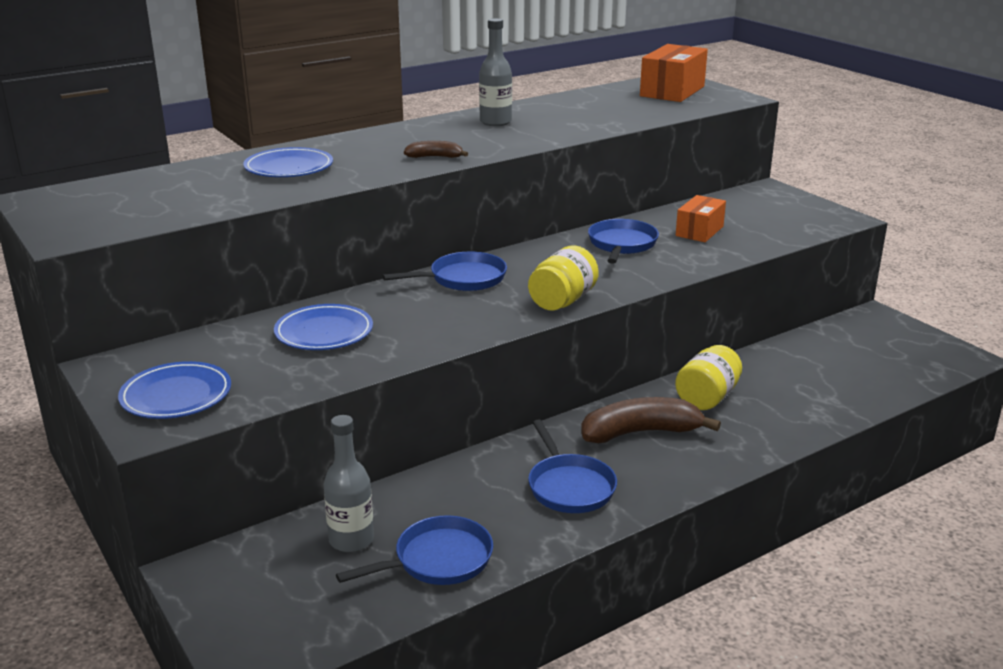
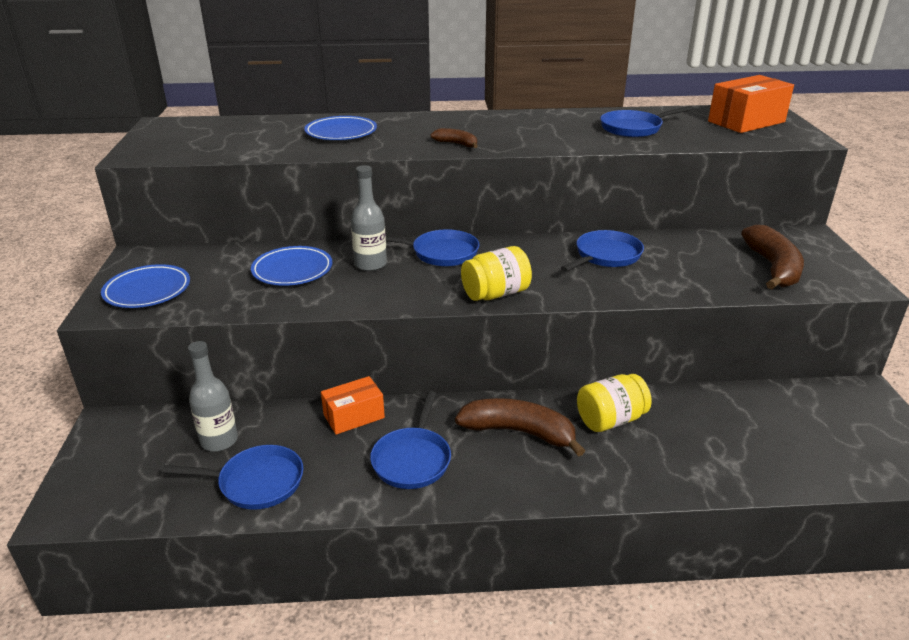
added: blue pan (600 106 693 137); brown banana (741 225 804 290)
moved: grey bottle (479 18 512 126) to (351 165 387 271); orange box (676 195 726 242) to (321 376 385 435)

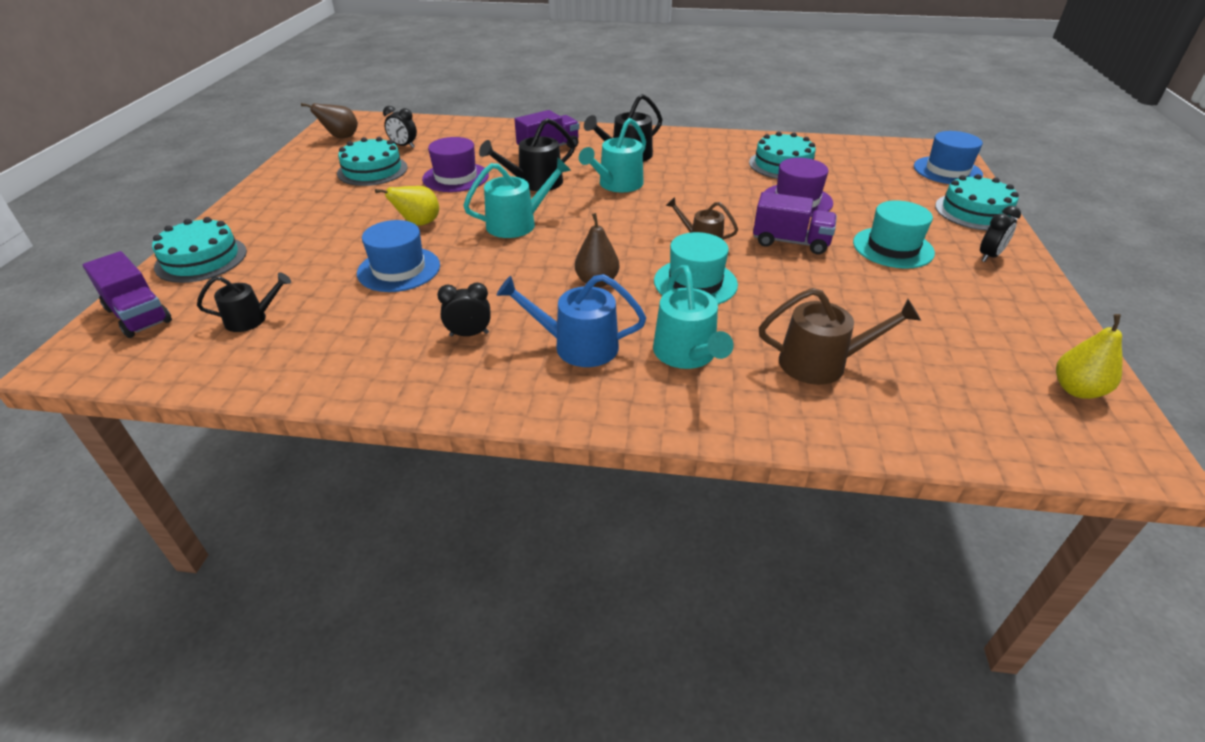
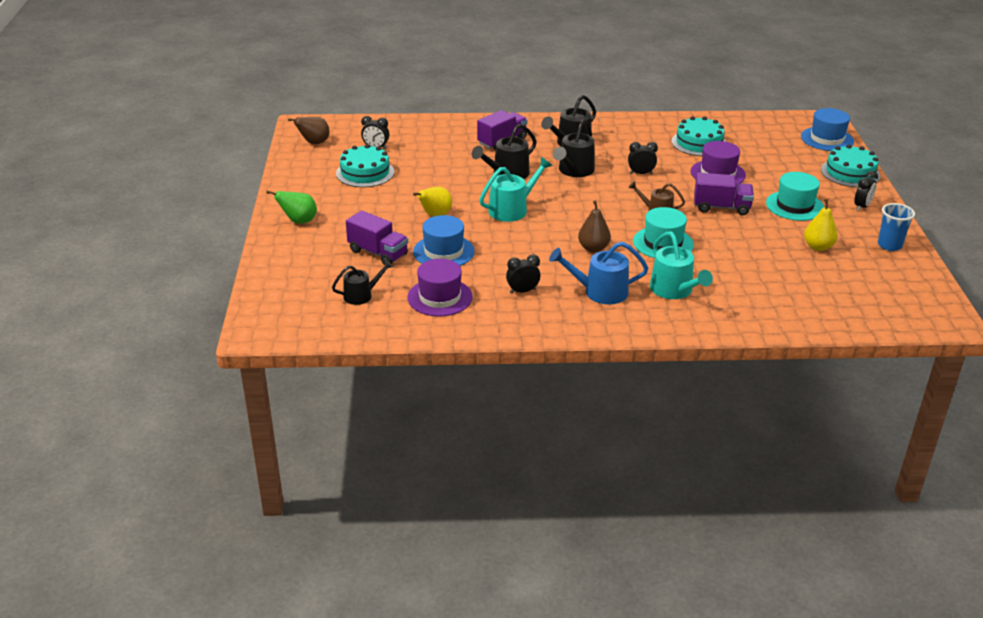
removed: turquoise cake (152 217 247 283); brown watering can (759 288 921 385)
added: green pear (266 191 317 224); black clock (628 142 658 174); blue cup (878 203 915 251)
moved: purple truck (83 251 172 338) to (346 210 408 265); purple hat (422 137 489 192) to (407 259 473 317); yellow pear (1056 314 1123 399) to (804 199 838 251)
recoloured: turquoise watering can (579 118 646 192) to black watering can (553 119 595 177)

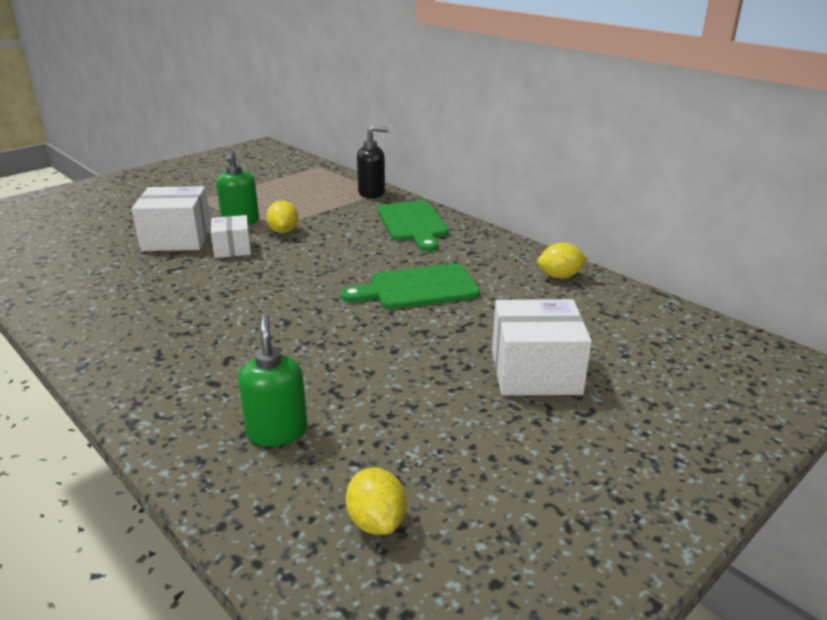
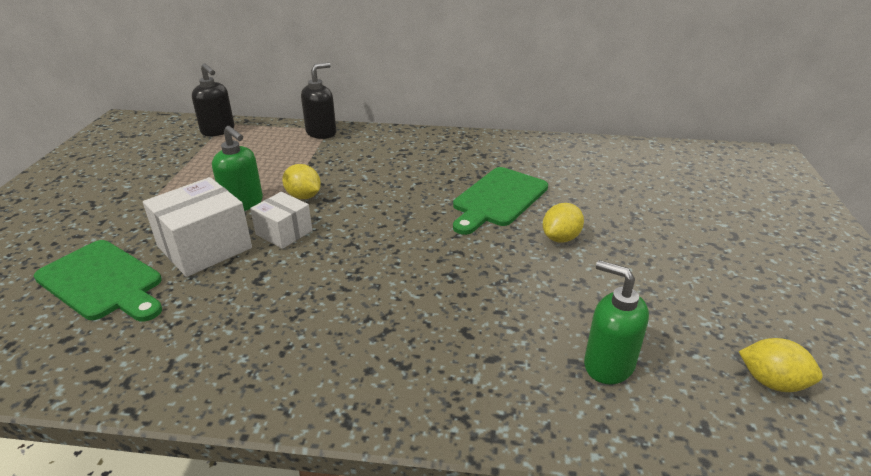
removed: white box (492 299 592 396)
added: black soap dispenser (192 63 234 136)
moved: green cutting board (377 201 449 251) to (34 240 162 322); yellow lemon (537 243 587 279) to (542 203 584 242)

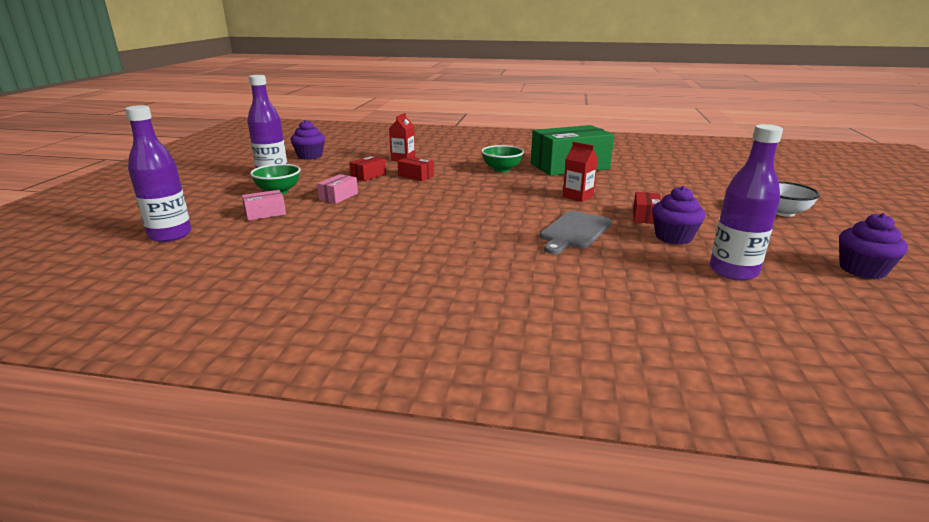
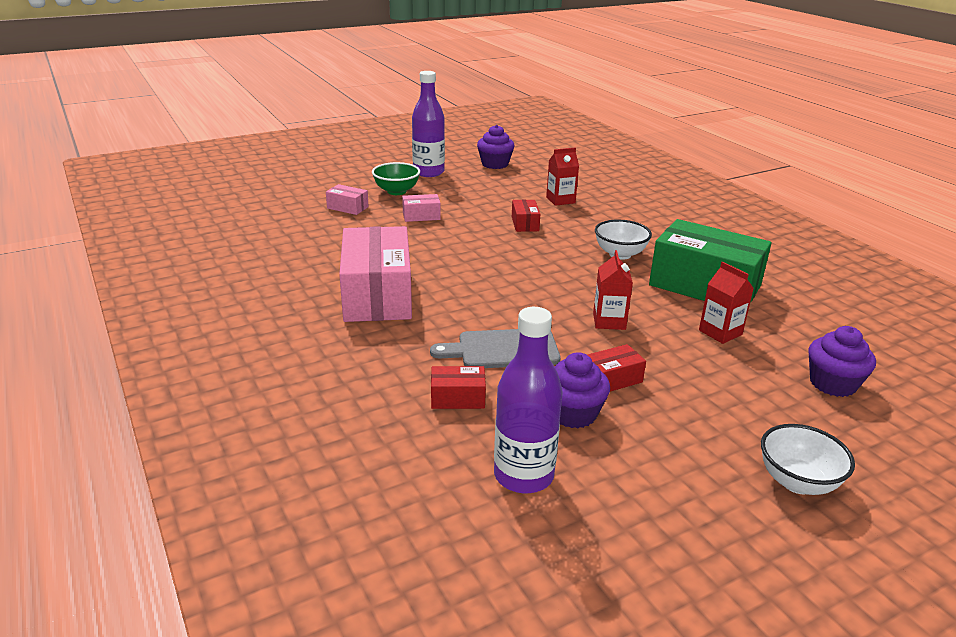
removed: purple bottle (125 105 192 242)
added: pink box (339 226 412 322); red carton (699 262 754 344)
moved: red box (349 156 386 181) to (431 366 486 409); purple cupcake (839 213 908 279) to (808 326 876 397)
recoloured: green bowl (481 145 524 172) to white bowl (595 220 652 260)

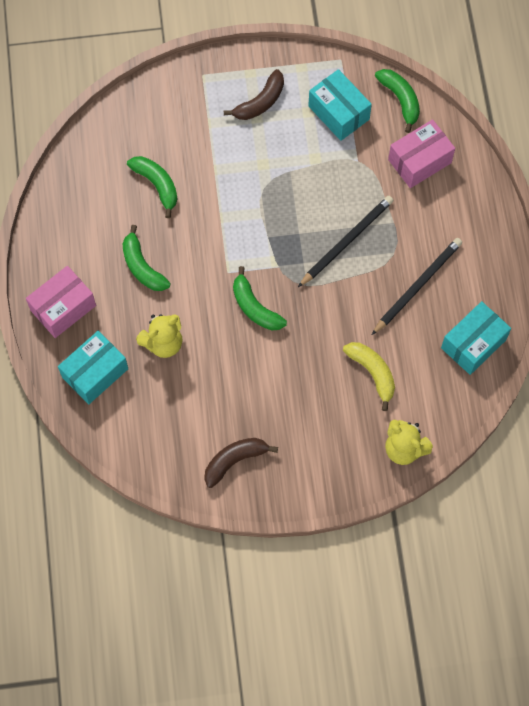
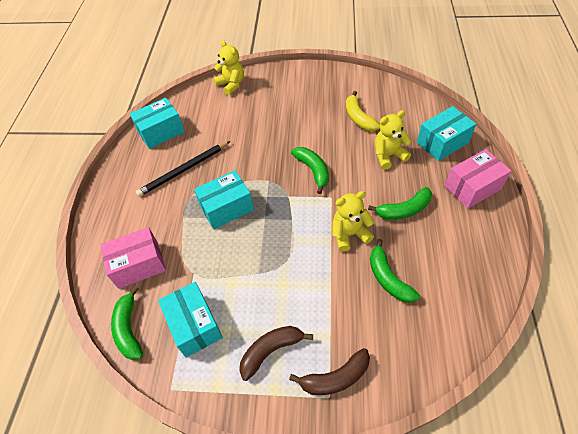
added: yellow teddy bear (332 191 374 252)
moved: brown banana (204 438 278 488) to (289 348 370 395); yellow banana (343 342 395 411) to (346 91 380 131)
replaced: black pencil (298 195 393 287) to turquoise box (194 170 254 229)
turned: green banana (123 225 170 291) = (368 187 432 220) 90 degrees clockwise

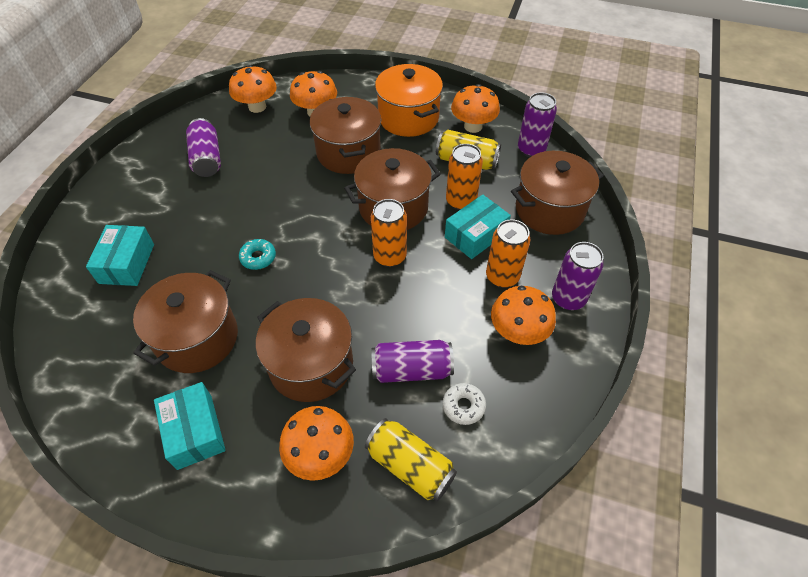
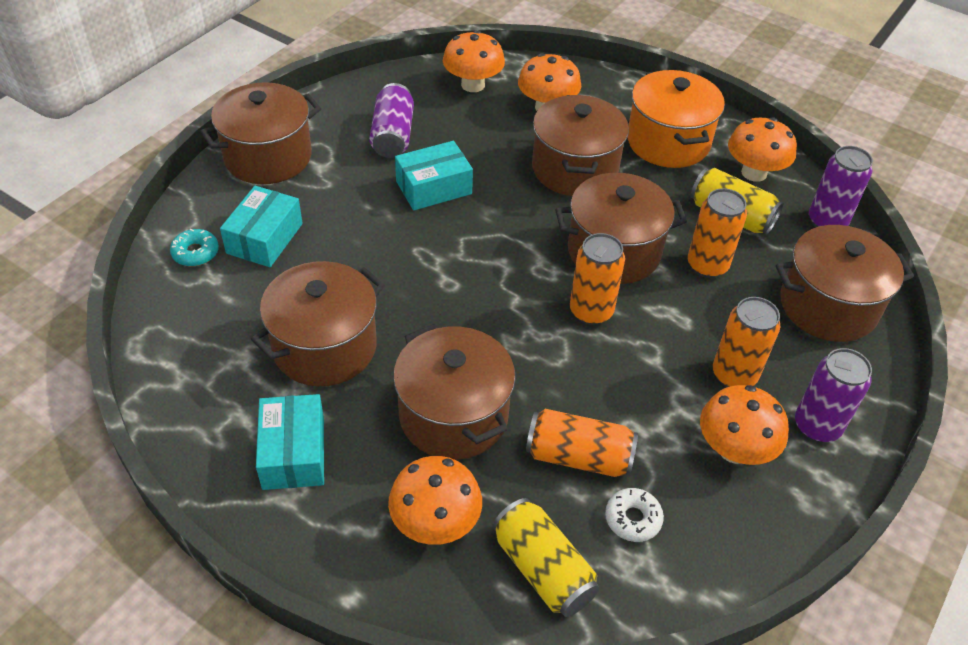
added: brown pot (200 82 321 184)
moved: turquoise donut (239 239 276 270) to (170 229 219 266); turquoise box (445 194 511 259) to (395 141 473 210)
recoloured: purple can (371 340 454 383) to orange can (526 409 638 477)

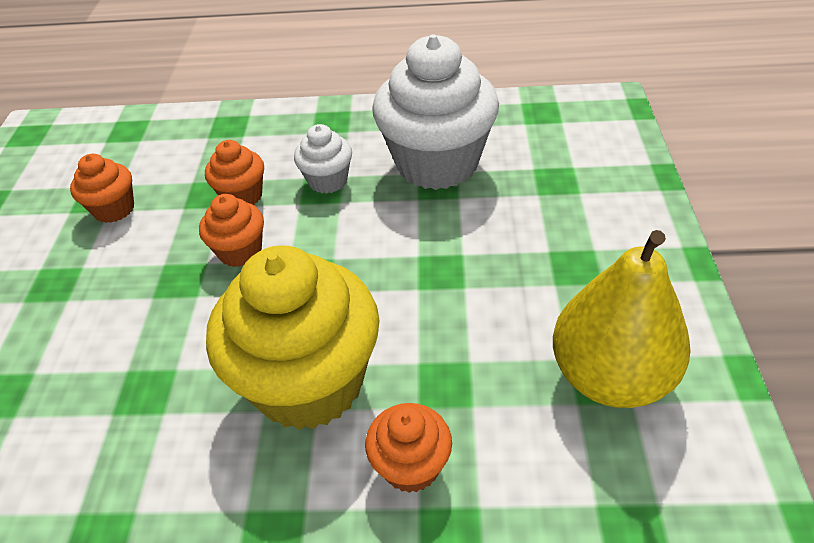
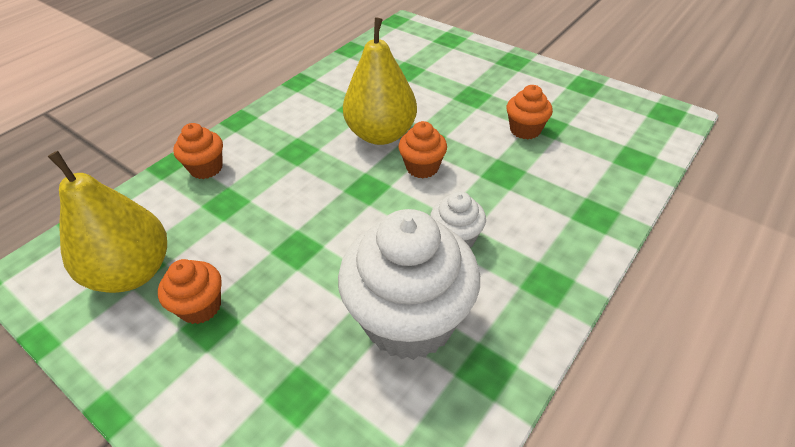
removed: yellow cupcake (206 246 379 430)
added: yellow pear (343 17 417 145)
moved: orange cupcake (205 140 264 205) to (158 259 222 324)

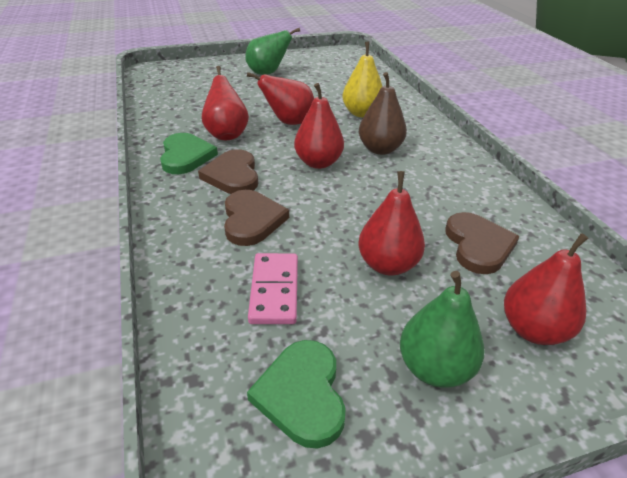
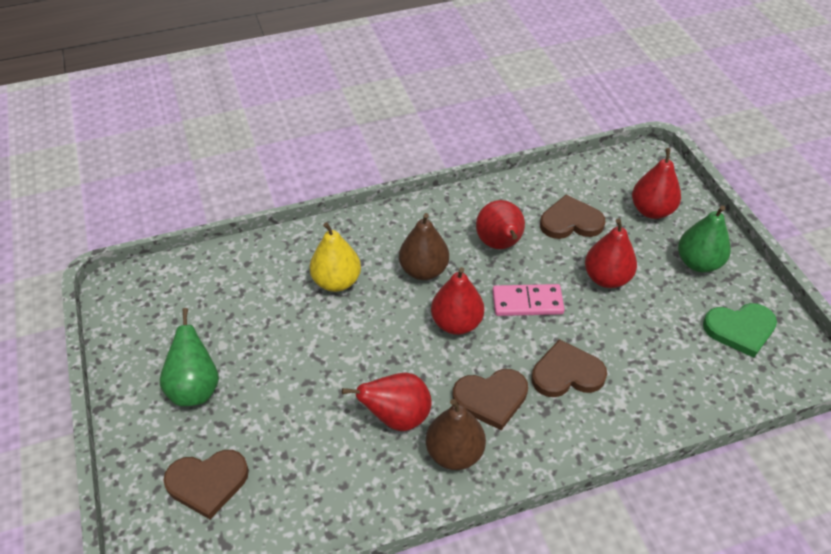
added: brown heart (163 450 249 519)
moved: red pear (247 72 314 125) to (476 200 525 249); pink domino (248 253 298 324) to (492 284 565 316)
replaced: green heart (160 133 218 174) to brown pear (426 399 486 470)

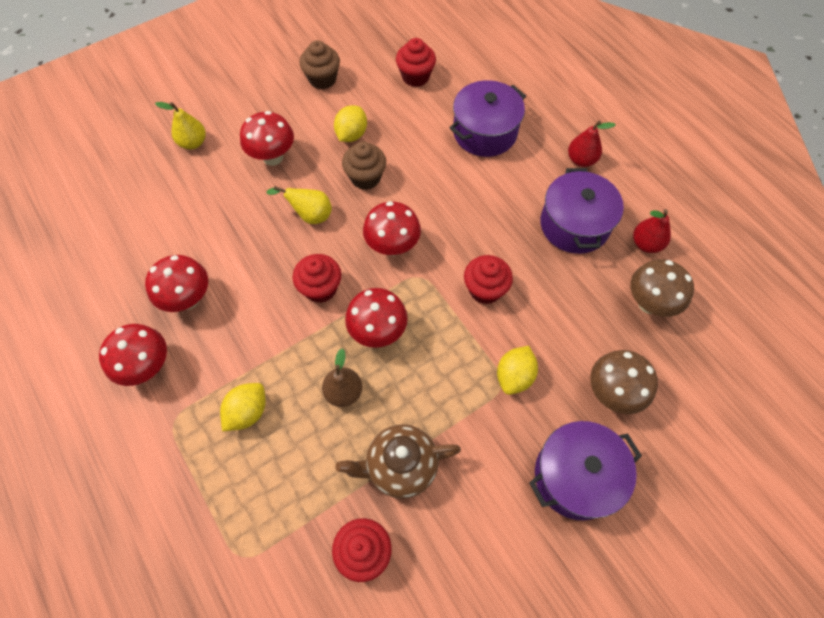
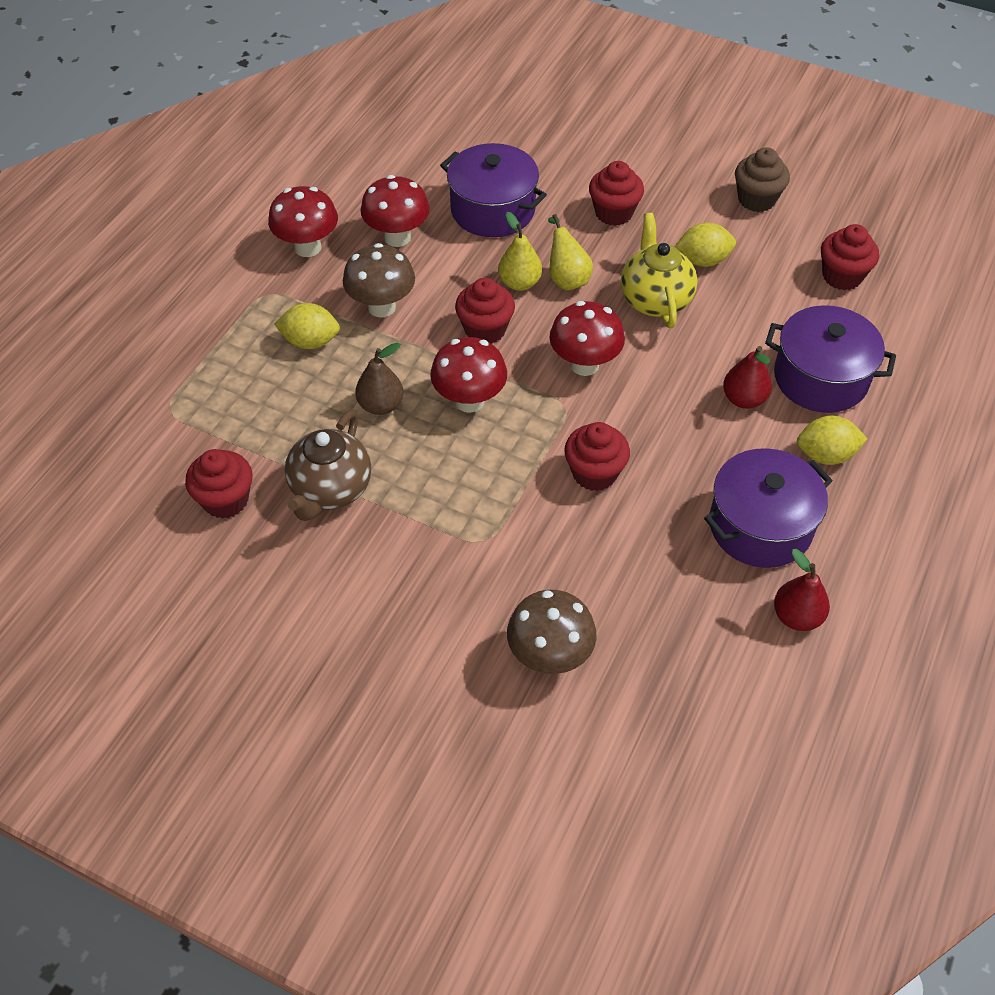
moved: yellow pear (155 102 206 149) to (498 212 542 291); yellow lemon (497 346 538 395) to (797 416 867 465); purple pot (529 421 642 521) to (440 143 547 237); red pear (568 121 616 167) to (723 346 772 409); brown mushroom (630 259 694 317) to (343 243 415 317)
replaced: red mushroom (240 111 294 166) to red cupcake (589 161 644 226); brown cupcake (342 141 386 190) to yellow teapot (621 213 698 328)
turned: brown teapot (335 424 461 499) = (285 410 371 521) 120 degrees counterclockwise

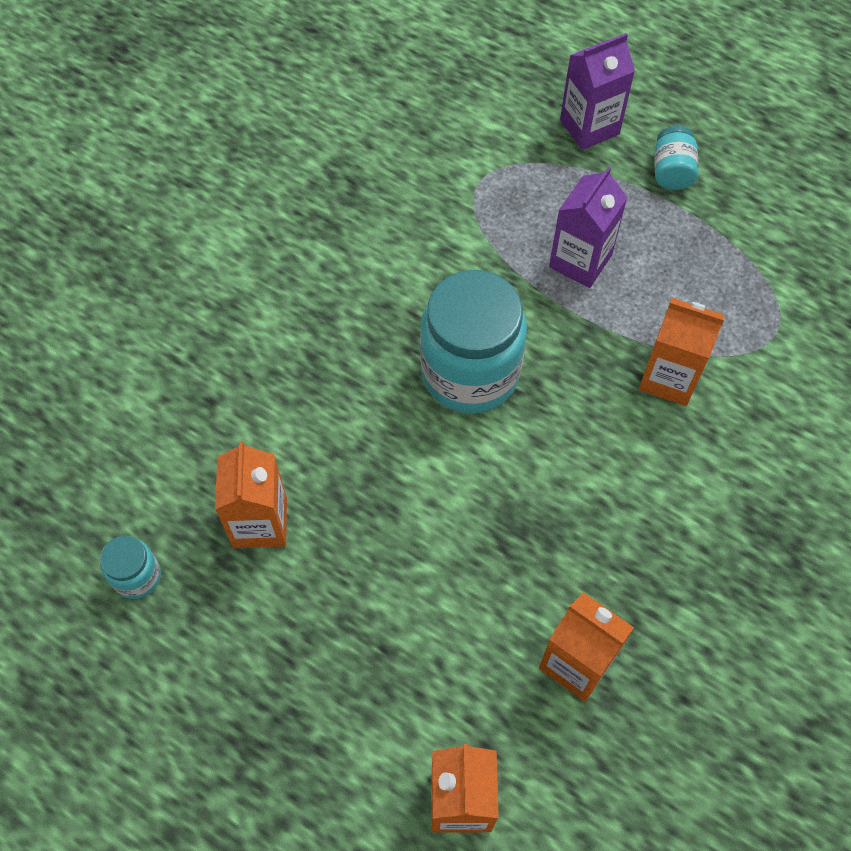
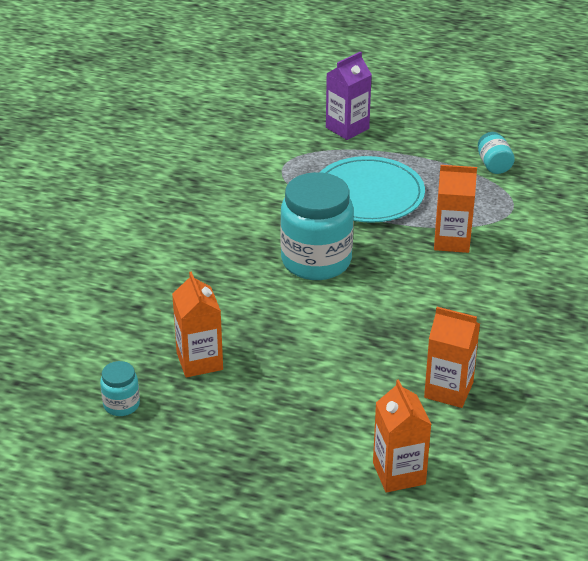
moved: turquoise jar (654 126 698 190) to (478 132 515 174)
replaced: purple carton (549 166 628 288) to turquoise plate (320 156 425 223)

